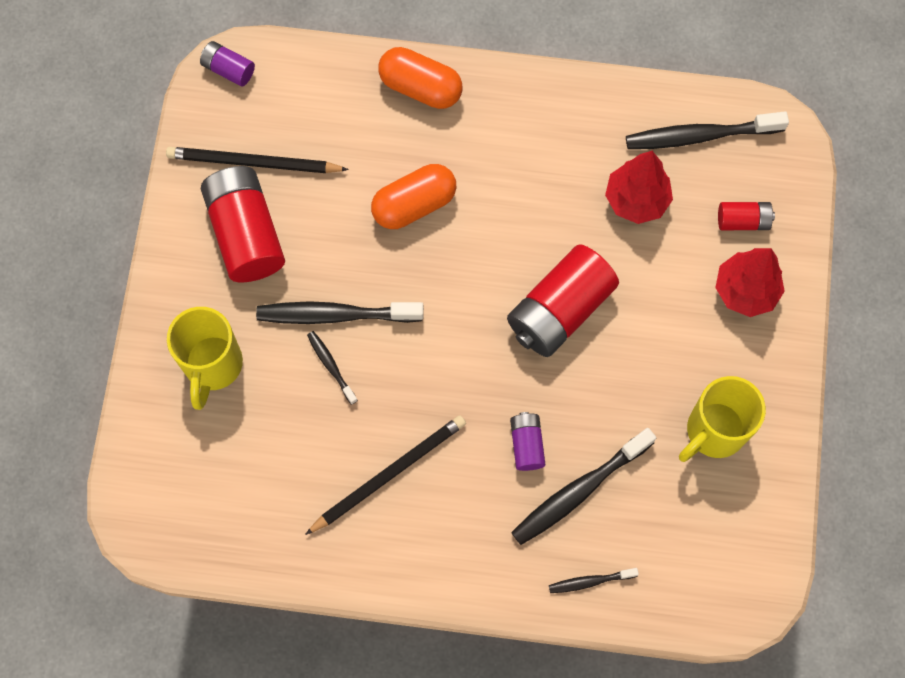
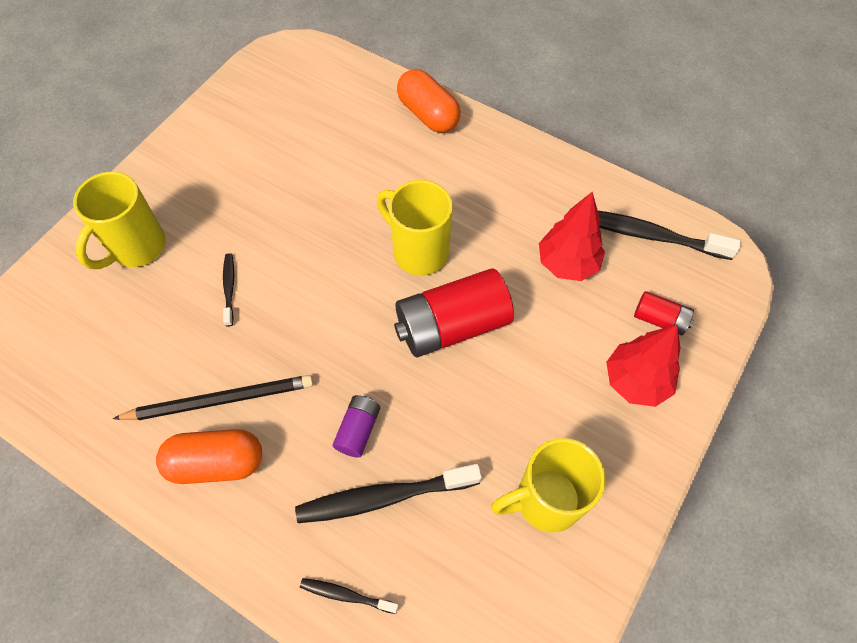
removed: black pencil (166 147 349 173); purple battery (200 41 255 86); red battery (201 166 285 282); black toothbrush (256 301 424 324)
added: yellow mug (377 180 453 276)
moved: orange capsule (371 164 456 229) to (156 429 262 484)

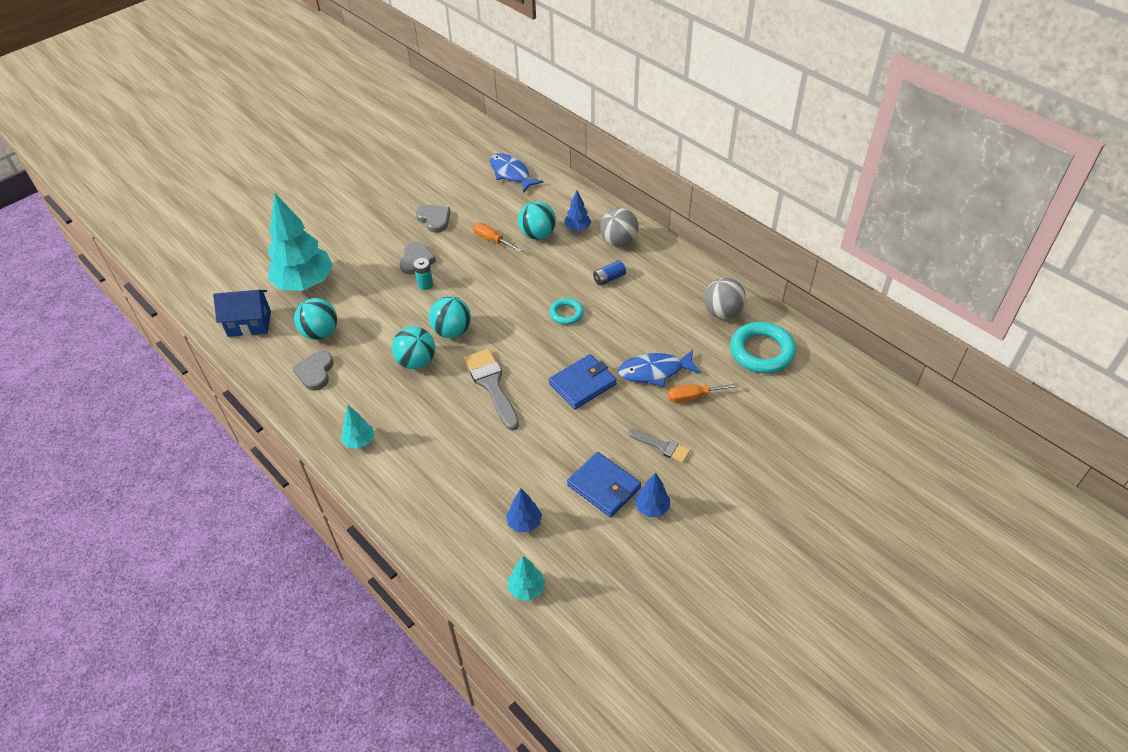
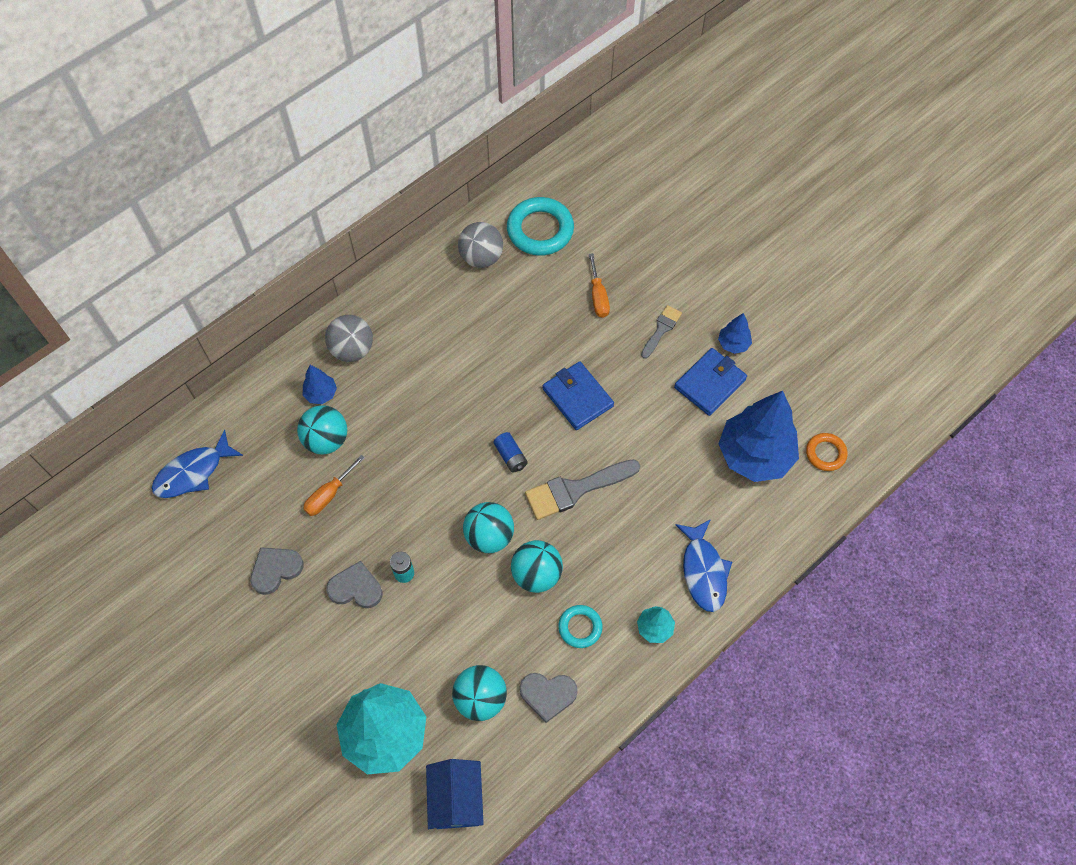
moved: turquoise ring (549 298 584 325) to (558 605 603 648); blue battery (593 260 626 286) to (493 432 528 472); blue fish (618 350 701 387) to (675 519 732 612)
replaced: turquoise tree (508 556 545 601) to orange ring (806 433 848 471)
resized: blue tree (506 489 542 532) = (718 391 799 482) x2.24

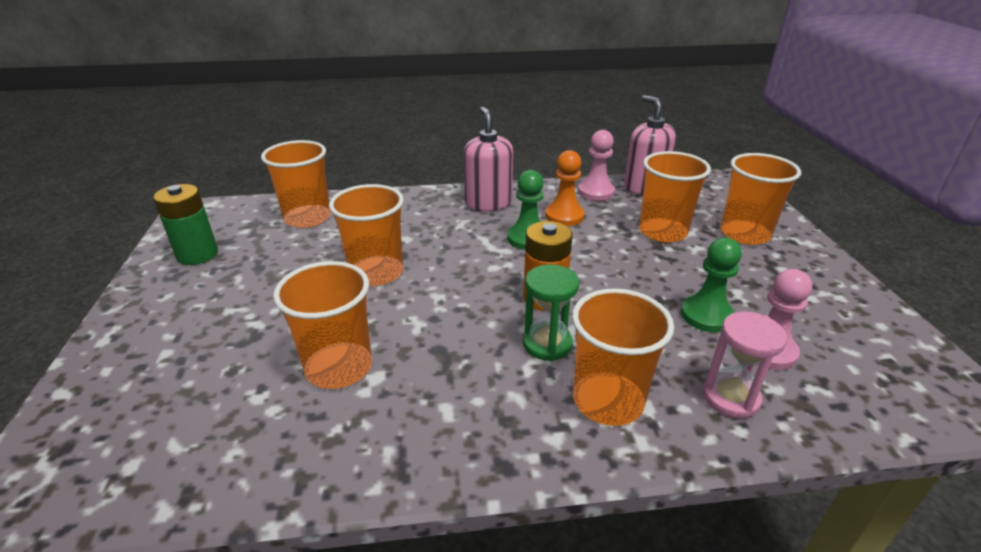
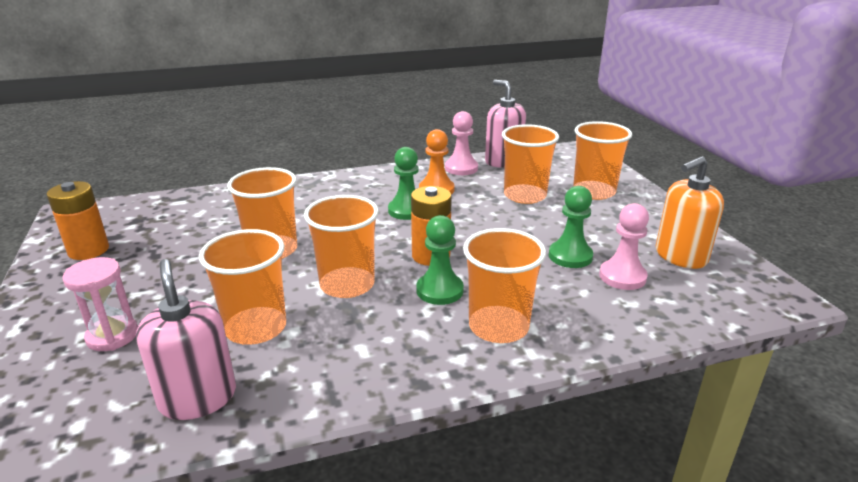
added: orange soap dispenser (656 156 724 269)
moved: orange cup (261 140 331 228) to (304 195 379 298); pink soap dispenser (463 107 513 211) to (136 259 236 420); pink hourglass (702 311 787 419) to (62 257 138 351)
replaced: green hourglass (523 265 579 361) to green pawn (416 215 464 305)
recoloured: green battery (153 184 218 265) to orange battery (47 181 109 260)

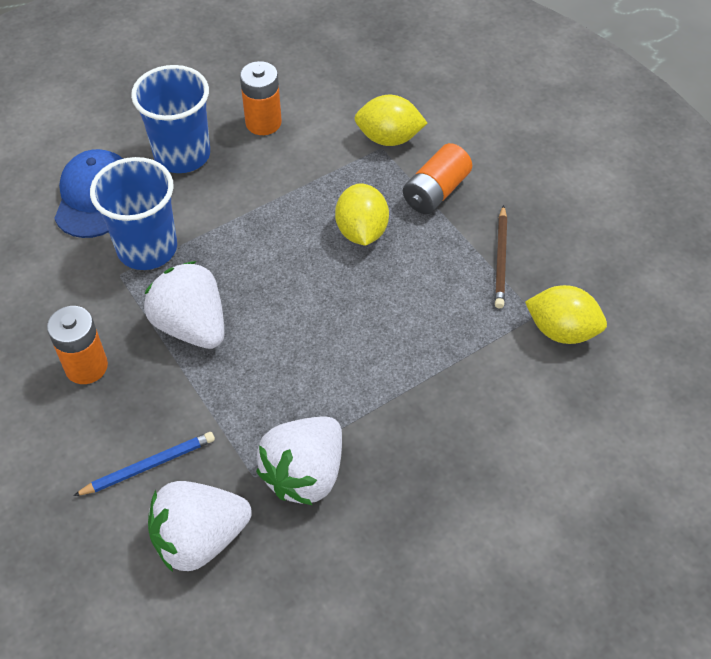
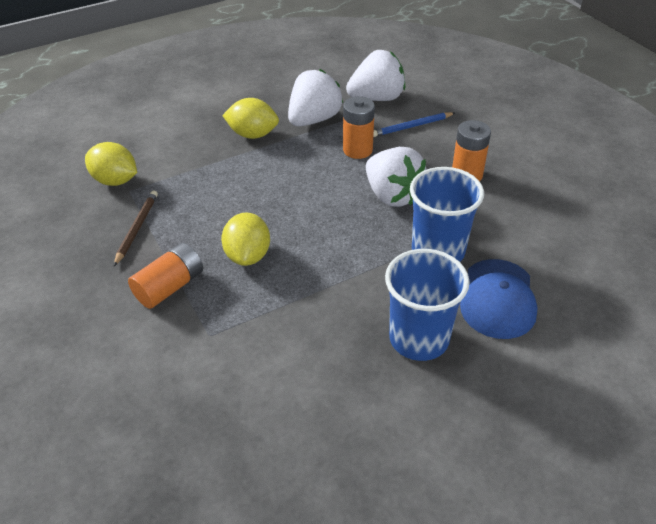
moved: orange battery (240 61 282 135) to (343 96 375 159); yellow lemon (354 95 427 146) to (222 98 279 139)

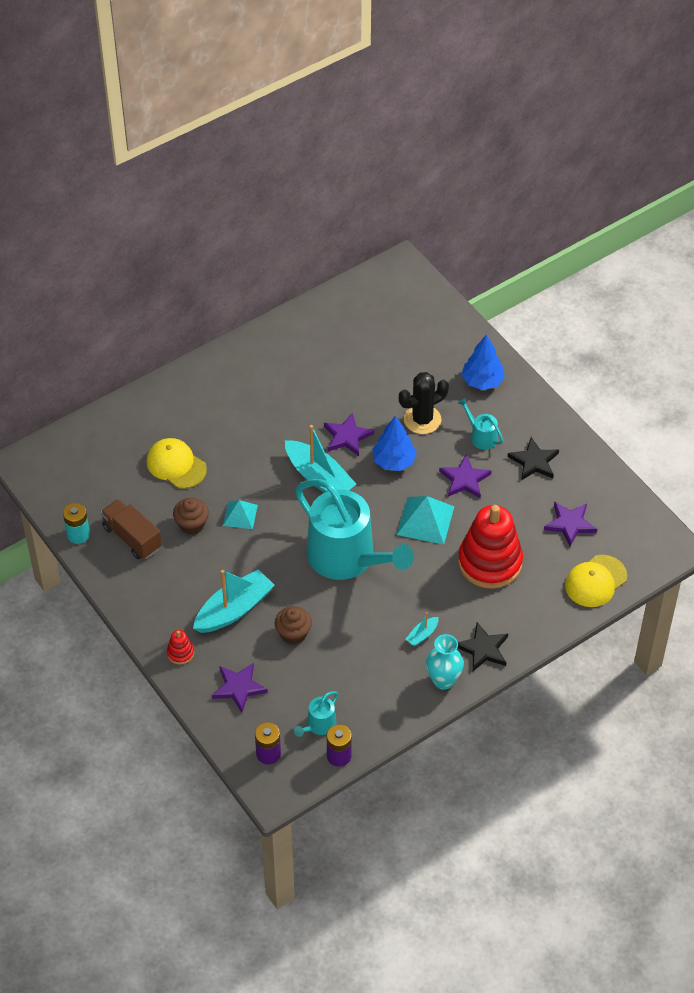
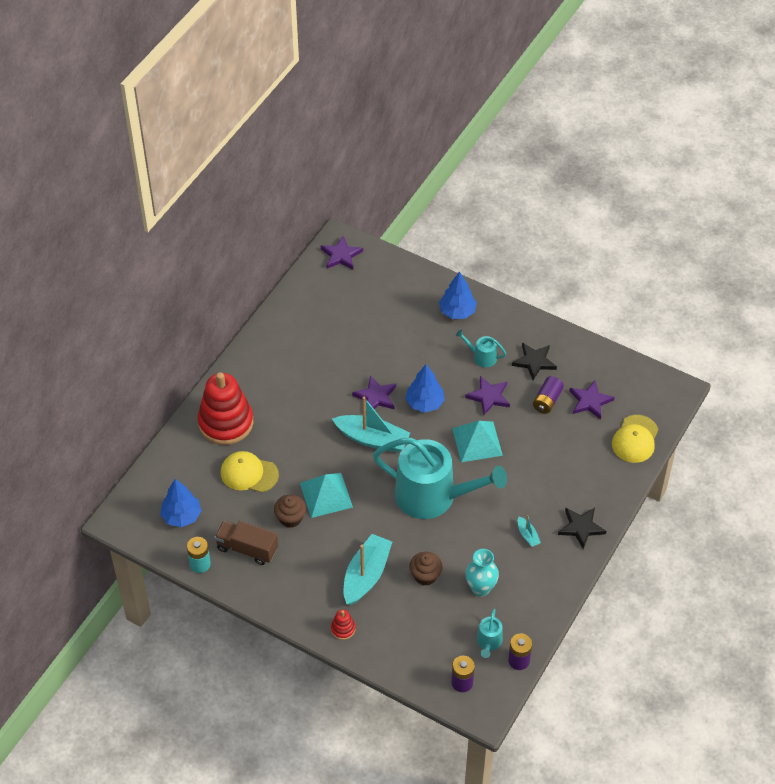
removed: black cactus (399 372 449 434)
added: blue tree (160 479 201 527); purple battery (533 376 564 414)
moved: purple star (212 662 268 713) to (321 236 363 270); turquoise vase (426 634 464 690) to (466 549 499 597); red stacking toy (458 505 523 589) to (198 372 253 445)
turned: turquoise boat (406 612 439 646) = (518 515 541 547) 45 degrees counterclockwise
resized: turquoise pyramid (223 500 258 529) = (300 473 353 518) x1.60

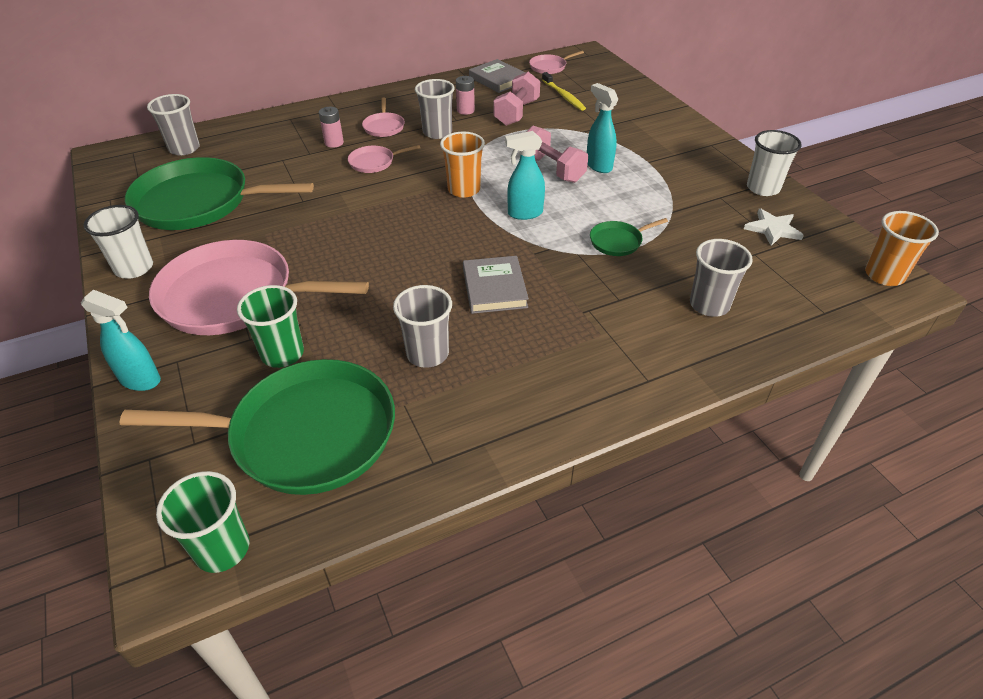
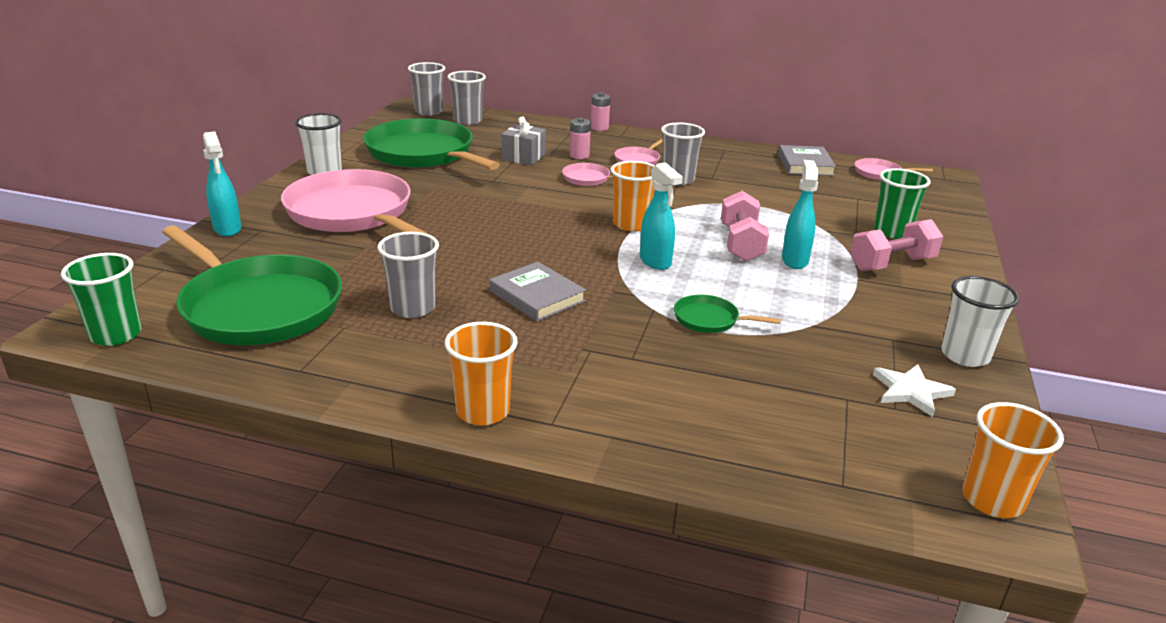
removed: yellow toothbrush (542 72 586 111)
added: orange cup (445 322 518 425); grey gift (502 116 546 165)
moved: green cup (237 285 304 368) to (874 168 931 239); pink battery (456 76 475 115) to (591 93 610 131); pink dumbbell (494 72 540 126) to (850 219 943 271); grey cup (690 239 753 317) to (408 62 445 116)
turned: grey book (463 256 529 314) = (490 262 586 322) 75 degrees counterclockwise; turquoise spray bottle (505 131 545 220) = (640 162 683 270) 150 degrees counterclockwise

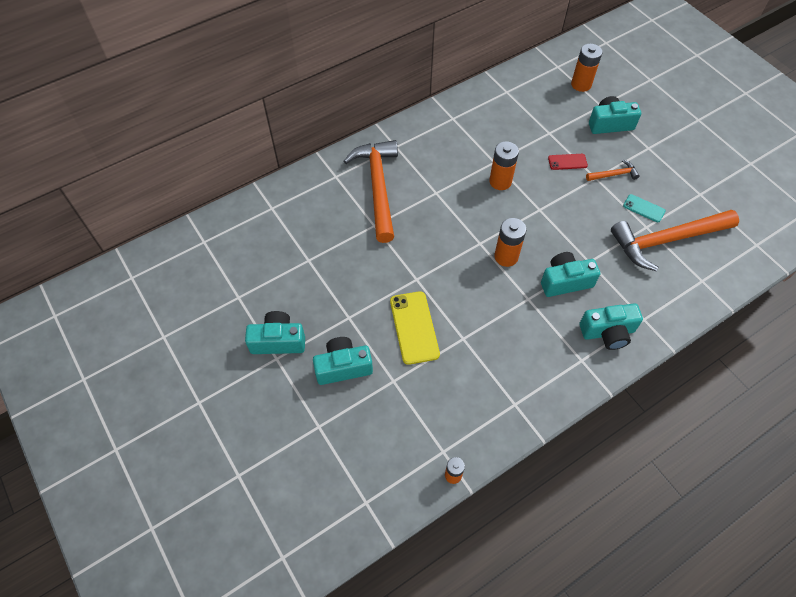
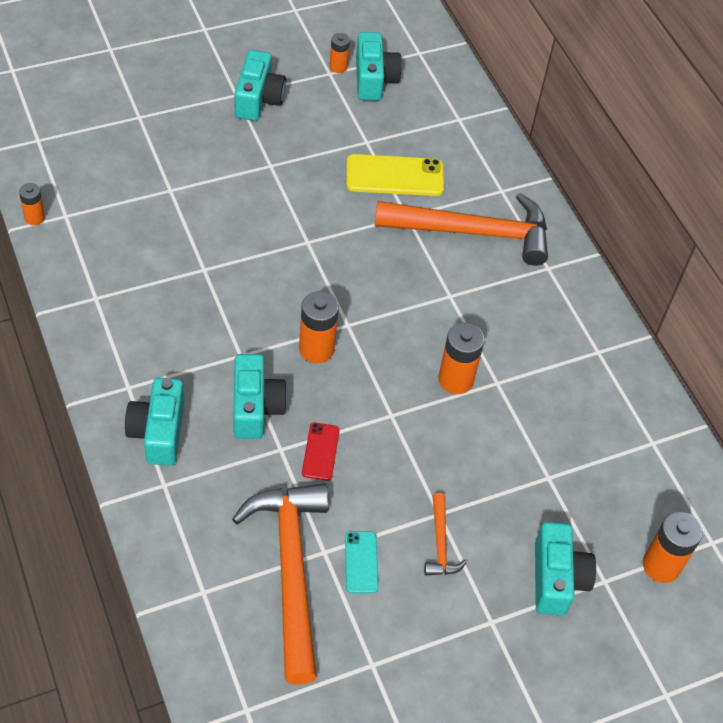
added: orange battery (329 33 350 73)
moved: turquoise camera (313 337 373 385) to (356 32 402 101); yellow phone (390 291 440 365) to (346 154 444 196); red phone (548 154 588 170) to (302 423 340 481)
turned: turquoise phone (623 194 666 222) = (345 531 379 593) 45 degrees counterclockwise

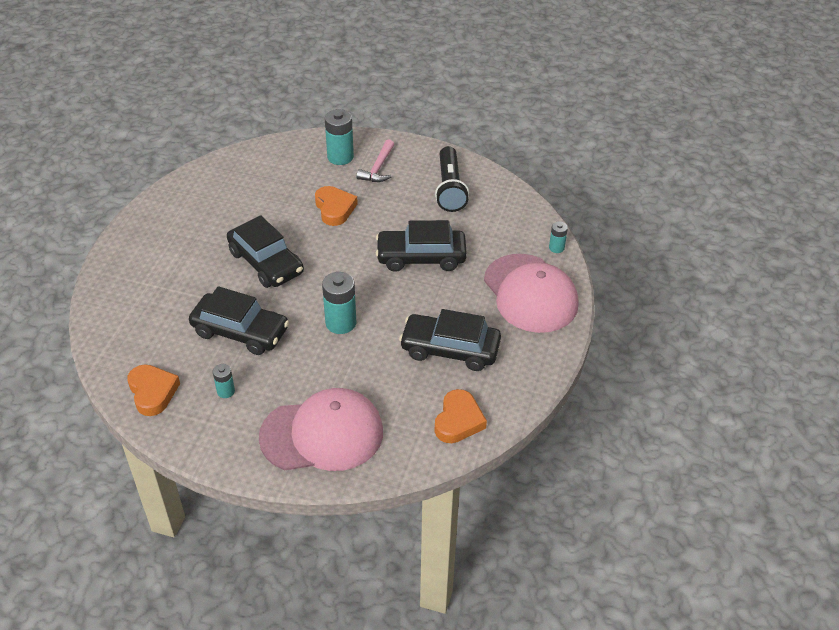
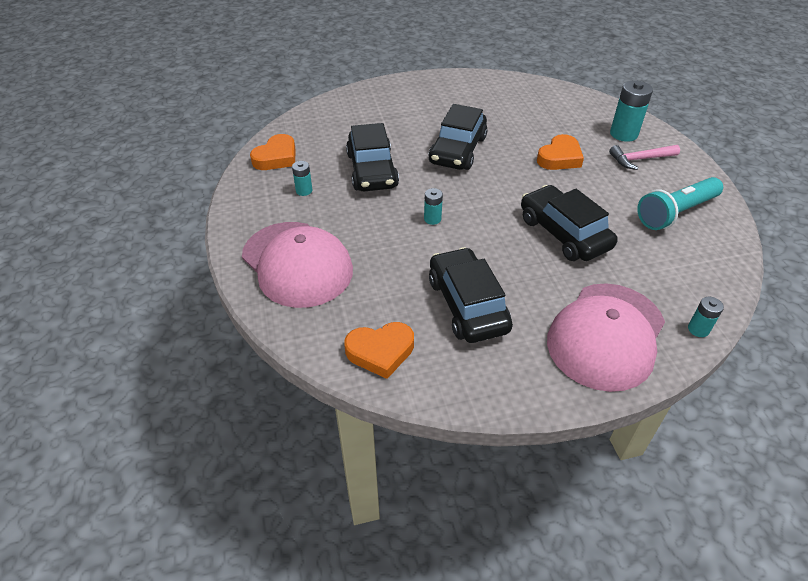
recoloured: black flashlight (435 146 469 212) to turquoise flashlight (637 177 723 230)
resized: turquoise battery (322 272 356 334) = (424 188 443 225) x0.54

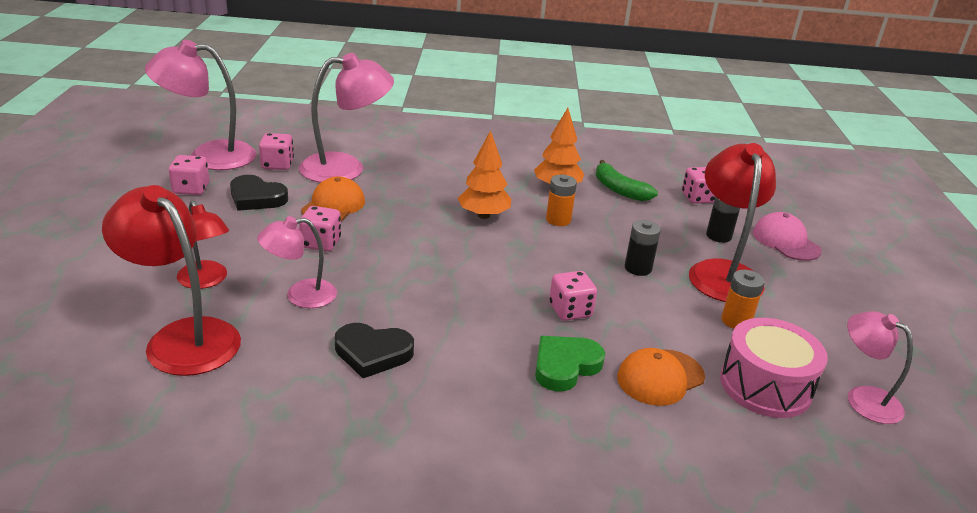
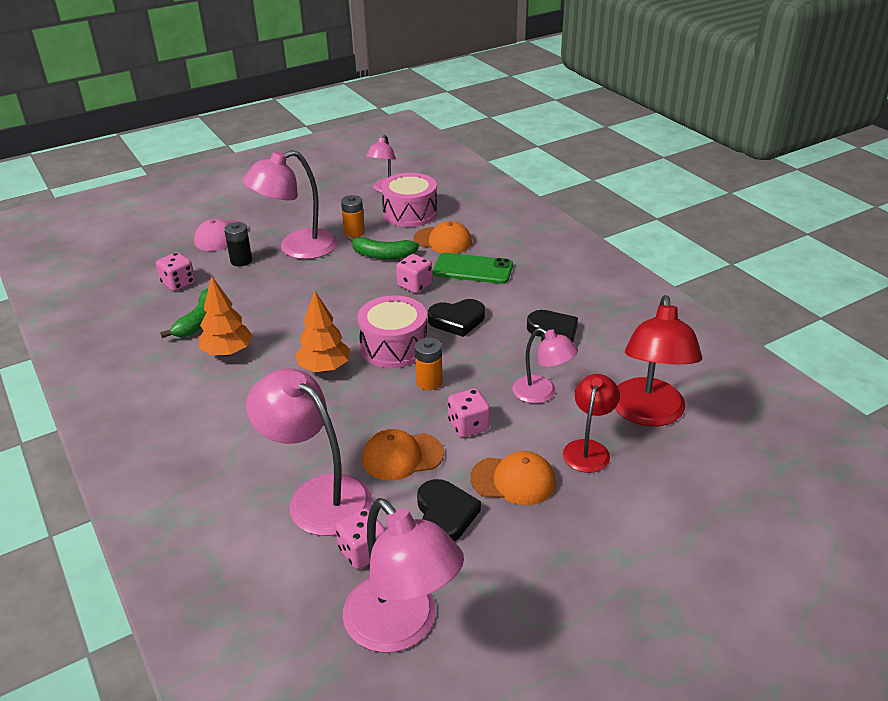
removed: pink dice (169 155 209 195); black battery (625 220 661 276)
added: green banana (348 235 419 259); pink drum (357 295 427 368); black heart (428 299 485 337); orange cap (470 451 556 505)
moved: orange battery (546 175 577 226) to (415 338 443 390)
replaced: green heart (535 336 605 391) to green phone (433 253 513 284)
recoloured: red lamp (689 143 776 302) to pink lamp (242 150 338 259)

